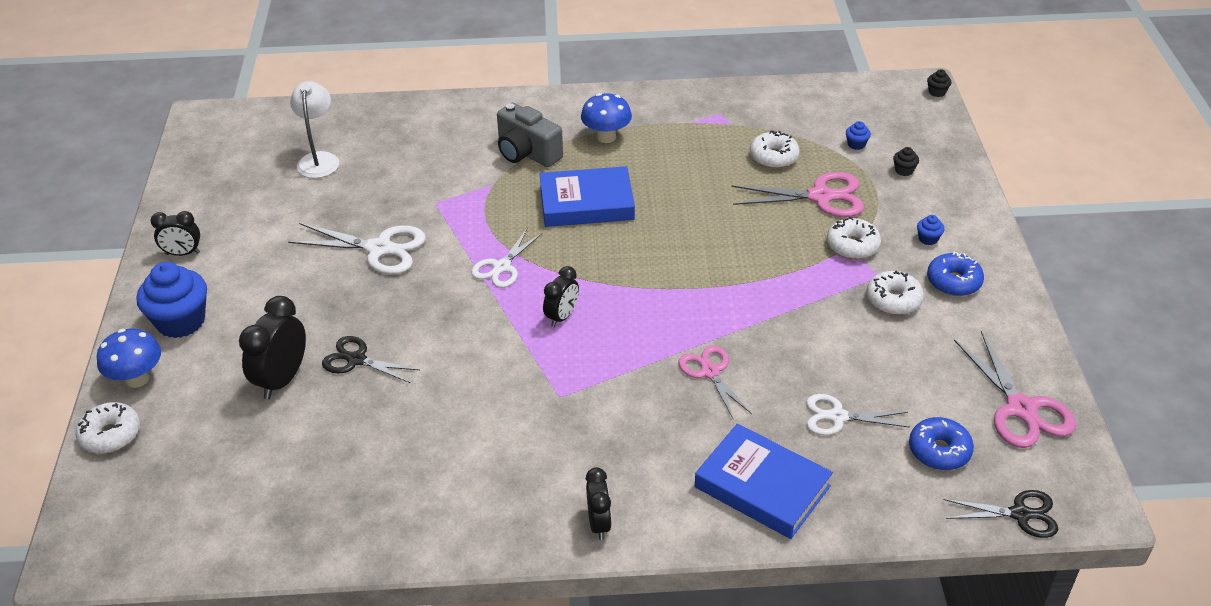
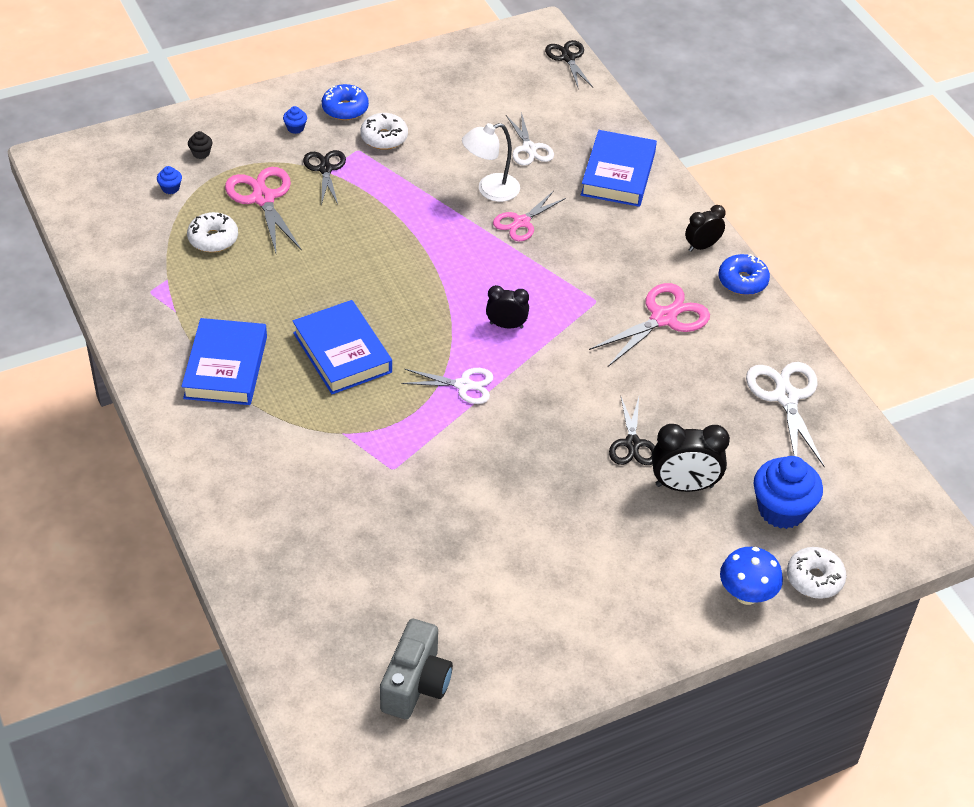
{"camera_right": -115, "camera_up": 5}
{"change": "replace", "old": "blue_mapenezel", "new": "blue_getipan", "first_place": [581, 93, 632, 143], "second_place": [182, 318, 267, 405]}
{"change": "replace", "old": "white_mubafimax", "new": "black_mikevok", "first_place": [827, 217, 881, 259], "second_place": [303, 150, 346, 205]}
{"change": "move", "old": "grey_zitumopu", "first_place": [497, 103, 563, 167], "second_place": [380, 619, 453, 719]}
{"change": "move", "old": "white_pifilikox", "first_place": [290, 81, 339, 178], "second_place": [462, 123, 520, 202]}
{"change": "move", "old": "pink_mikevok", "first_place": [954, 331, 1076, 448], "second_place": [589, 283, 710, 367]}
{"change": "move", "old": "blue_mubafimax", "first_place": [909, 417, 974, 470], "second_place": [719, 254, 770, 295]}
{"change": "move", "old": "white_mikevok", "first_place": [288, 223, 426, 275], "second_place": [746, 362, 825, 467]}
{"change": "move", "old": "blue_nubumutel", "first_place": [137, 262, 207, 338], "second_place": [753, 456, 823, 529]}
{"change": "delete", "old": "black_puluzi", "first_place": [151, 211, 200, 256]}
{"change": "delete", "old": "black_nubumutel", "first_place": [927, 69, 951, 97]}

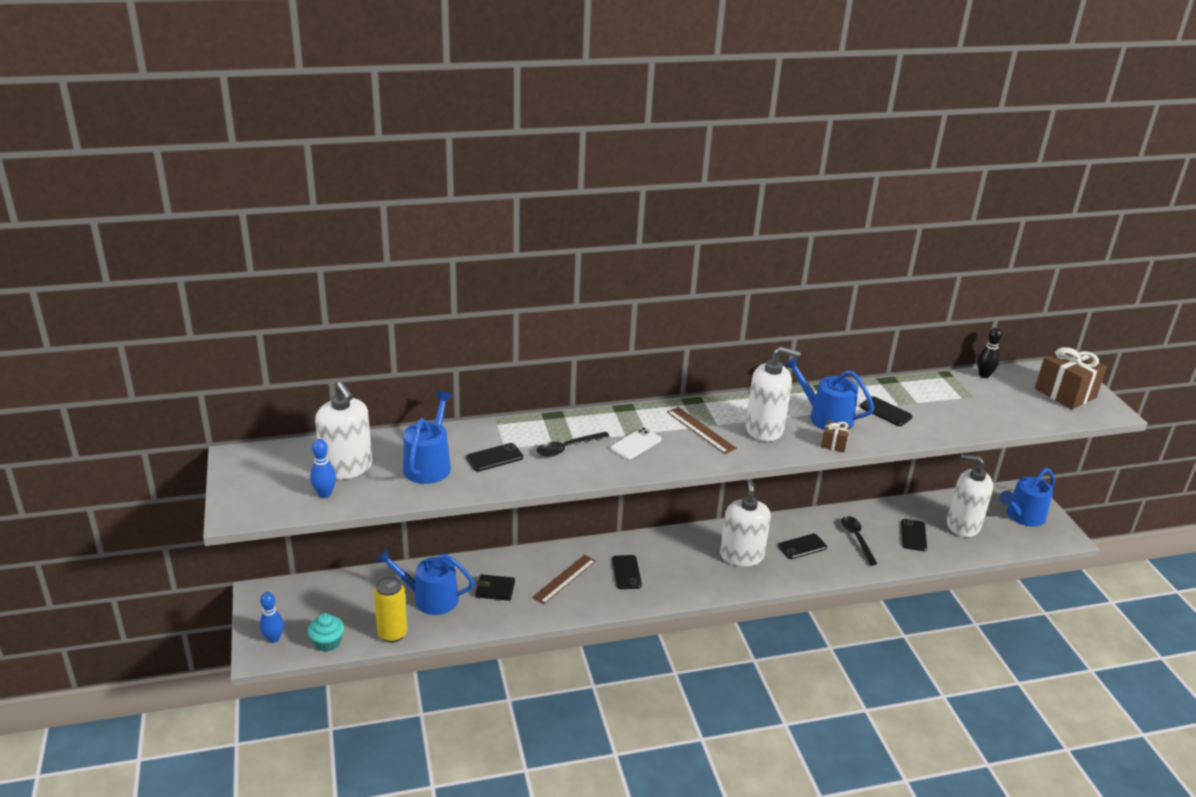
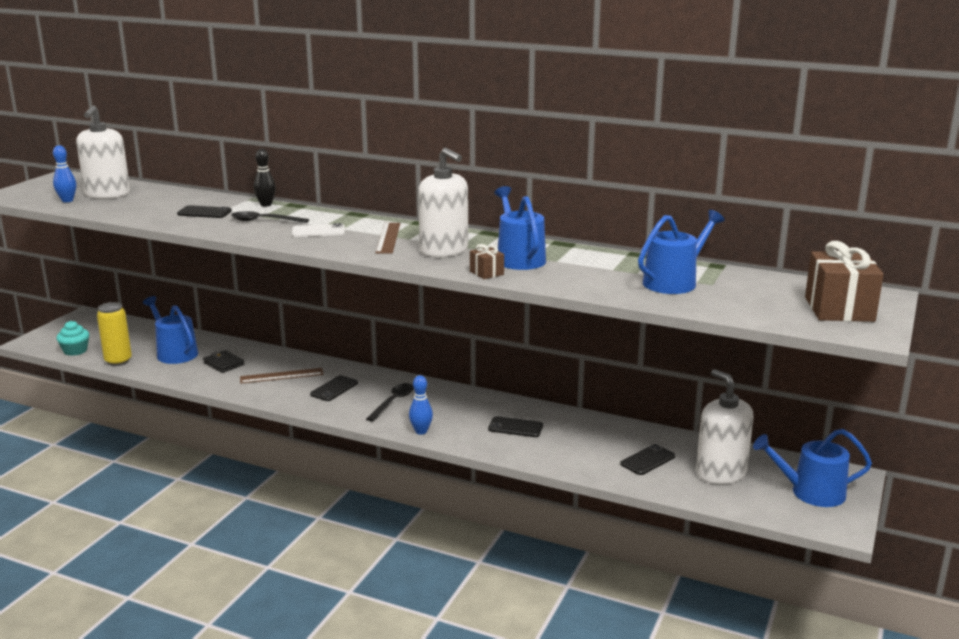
{"camera_right": 40, "camera_up": -10}
{"change": "move", "old": "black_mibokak", "first_place": [977, 328, 1002, 378], "second_place": [254, 149, 276, 207]}
{"change": "move", "old": "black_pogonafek", "first_place": [841, 516, 877, 565], "second_place": [366, 383, 414, 422]}
{"change": "move", "old": "blue_mibokak", "first_place": [259, 592, 284, 643], "second_place": [409, 375, 433, 435]}
{"change": "move", "old": "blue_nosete", "first_place": [403, 391, 453, 484], "second_place": [638, 210, 725, 294]}
{"change": "delete", "old": "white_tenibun", "first_place": [720, 479, 771, 567]}
{"change": "delete", "old": "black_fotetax", "first_place": [860, 396, 913, 426]}

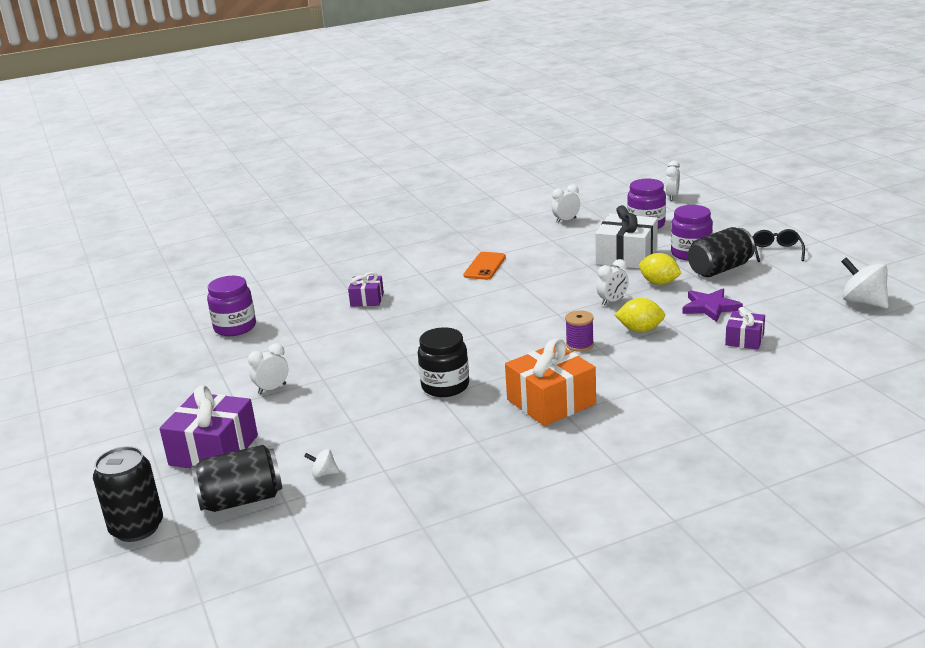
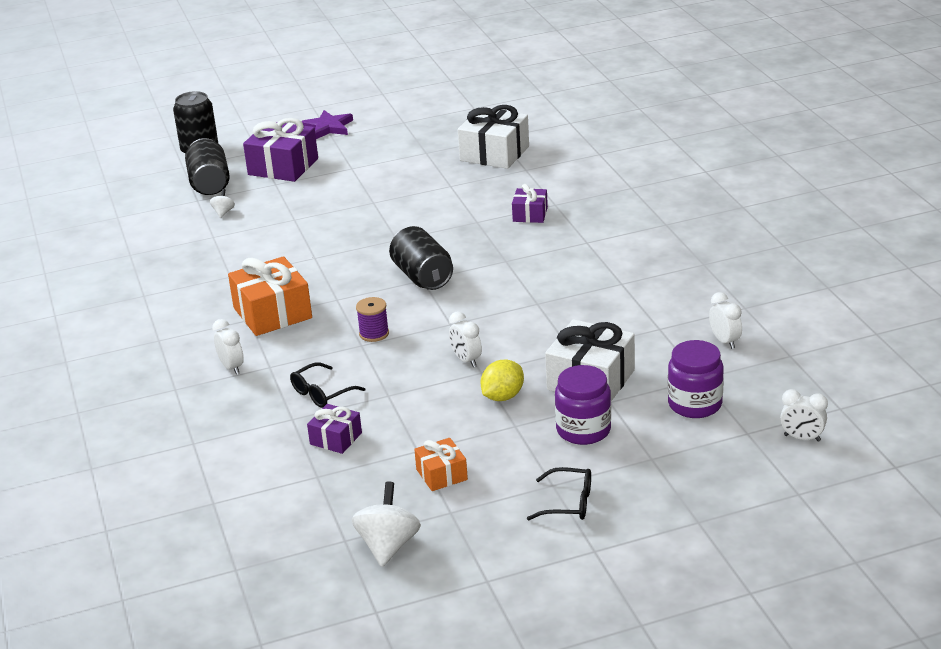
{"camera_right": 95, "camera_up": 5}
{"change": "move", "old": "white_puluzi", "first_place": [248, 343, 288, 394], "second_place": [212, 319, 244, 374]}
{"change": "insert", "new": "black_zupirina", "second_place": [290, 362, 366, 408]}
{"change": "move", "old": "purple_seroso", "first_place": [682, 289, 743, 322], "second_place": [301, 110, 353, 139]}
{"change": "rotate", "old": "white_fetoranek", "first_place": [841, 257, 889, 308], "second_place": [351, 482, 421, 567], "degrees": -45}
{"change": "move", "old": "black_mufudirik", "first_place": [688, 227, 755, 277], "second_place": [389, 226, 453, 290]}
{"change": "insert", "new": "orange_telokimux", "second_place": [414, 438, 468, 491]}
{"change": "replace", "old": "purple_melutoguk", "new": "white_telokimux", "first_place": [207, 276, 256, 336], "second_place": [458, 105, 529, 169]}
{"change": "delete", "old": "black_melutoguk", "first_place": [418, 327, 469, 397]}
{"change": "delete", "old": "orange_fotetax", "first_place": [463, 252, 506, 280]}
{"change": "delete", "old": "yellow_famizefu", "first_place": [615, 298, 665, 332]}

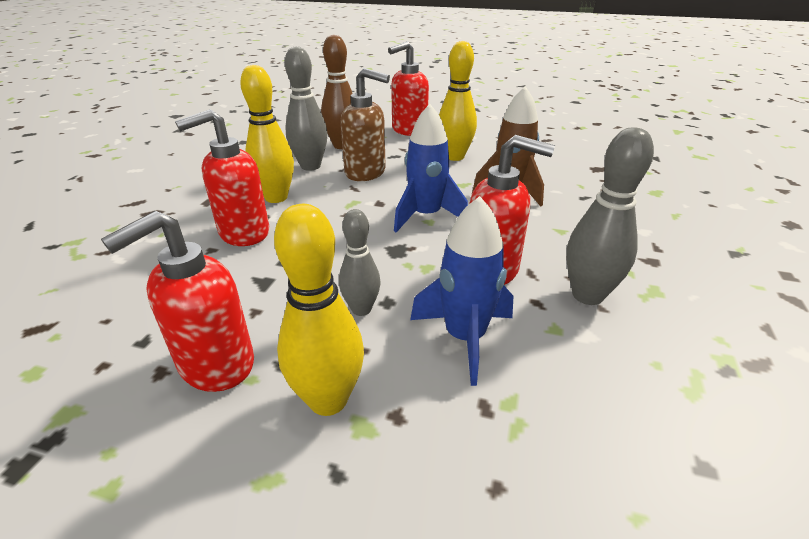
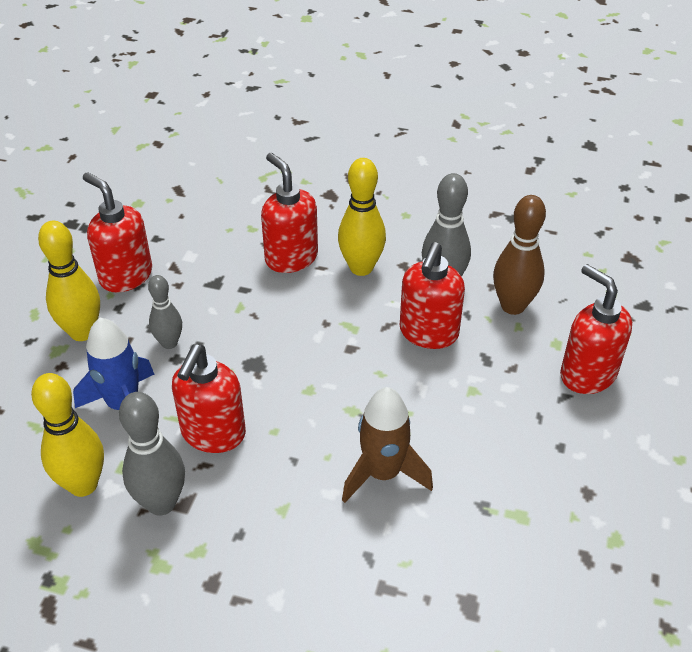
{"camera_right": 90, "camera_up": 10}
{"change": "move", "old": "yellow_mibokak", "first_place": [439, 41, 477, 161], "second_place": [31, 373, 104, 497]}
{"change": "recolor", "old": "brown_tenibun", "new": "red_tenibun", "first_place": [341, 68, 390, 181], "second_place": [400, 242, 465, 349]}
{"change": "delete", "old": "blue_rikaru", "first_place": [394, 104, 468, 233]}

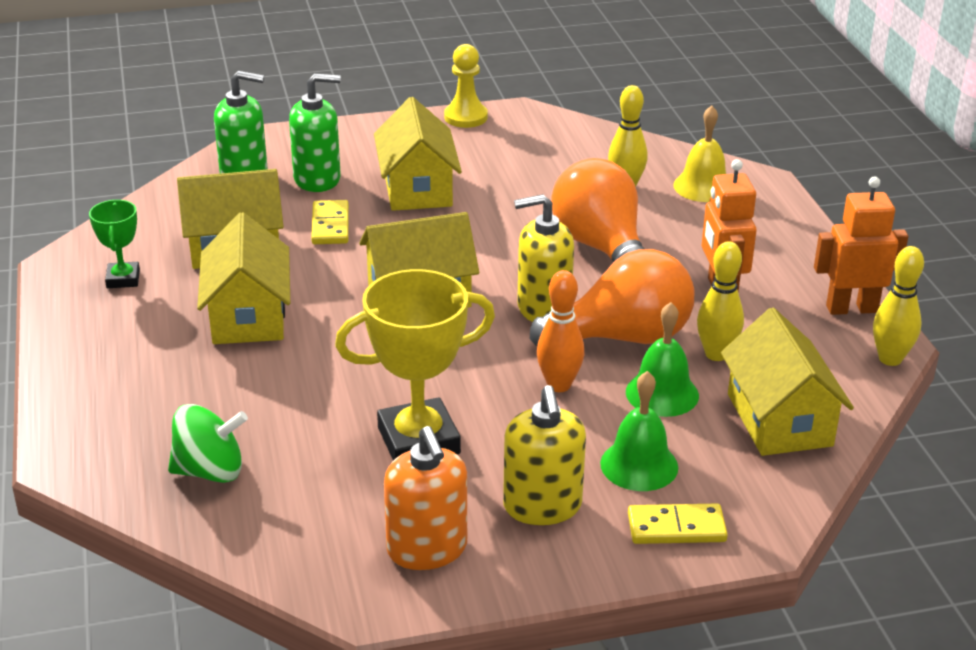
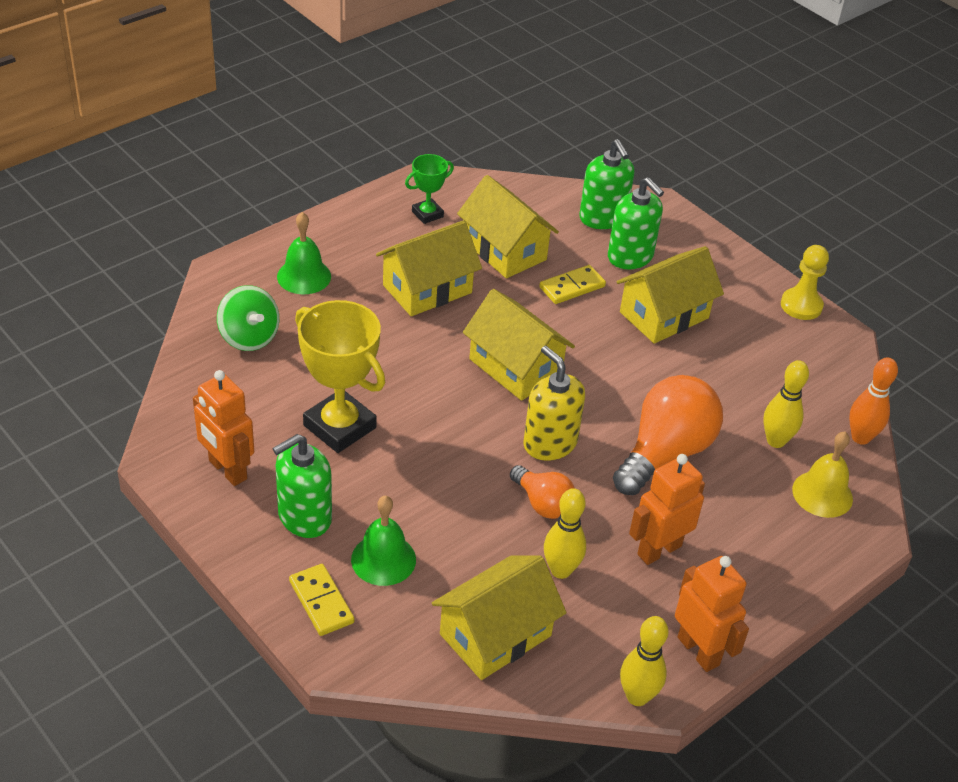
{"camera_right": 60, "camera_up": 10}
{"change": "replace", "old": "orange_tenibun", "new": "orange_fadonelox", "first_place": [384, 426, 467, 570], "second_place": [193, 370, 254, 486]}
{"change": "recolor", "old": "yellow_tenibun", "new": "green_tenibun", "first_place": [503, 385, 586, 525], "second_place": [272, 434, 332, 538]}
{"change": "move", "old": "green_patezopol", "first_place": [626, 302, 699, 417], "second_place": [277, 212, 331, 294]}
{"change": "resize", "old": "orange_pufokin", "first_place": [530, 249, 694, 346], "second_place": [510, 465, 575, 519], "factor": 0.55}
{"change": "move", "old": "orange_mibokak", "first_place": [537, 270, 584, 392], "second_place": [849, 358, 898, 445]}

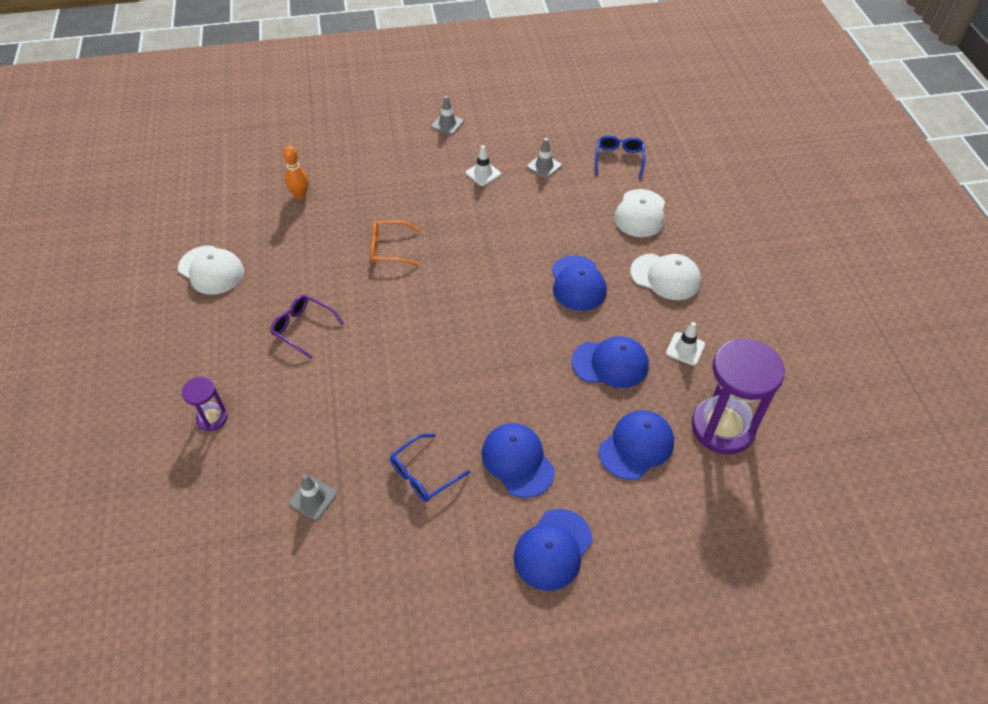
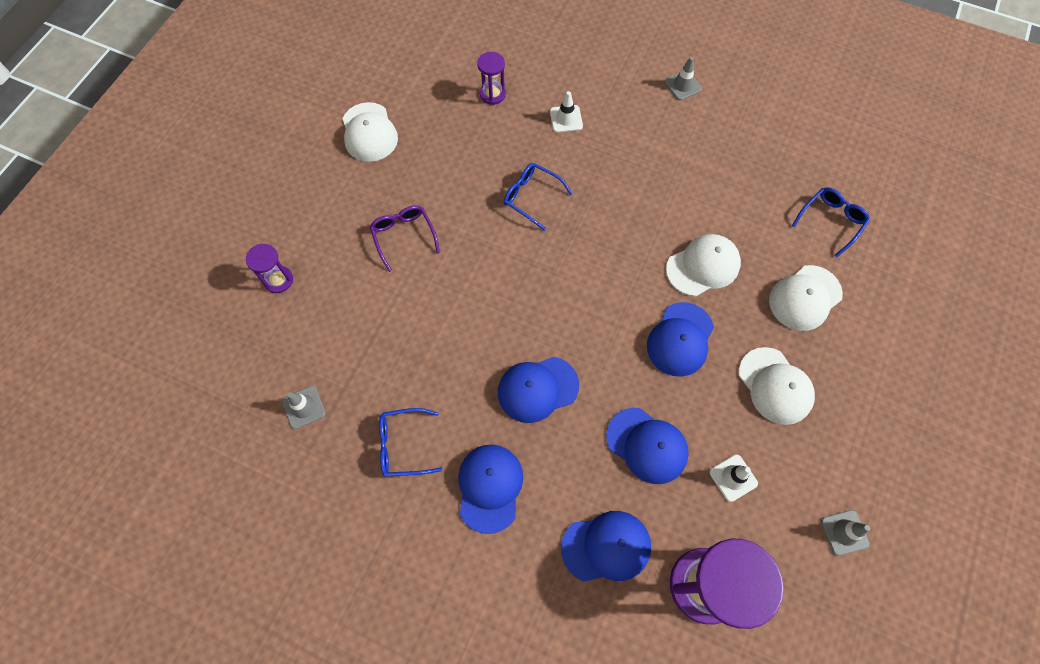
{"camera_right": 35, "camera_up": 15}
{"change": "replace", "old": "orange_mibokak", "new": "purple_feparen", "first_place": [283, 146, 309, 199], "second_place": [477, 52, 506, 105]}
{"change": "move", "old": "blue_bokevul", "first_place": [514, 509, 592, 591], "second_place": [498, 357, 579, 423]}
{"change": "recolor", "old": "orange_zupirina", "new": "blue_zupirina", "first_place": [371, 221, 421, 266], "second_place": [504, 163, 573, 231]}
{"change": "move", "old": "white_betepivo", "first_place": [466, 145, 501, 186], "second_place": [550, 91, 583, 133]}
{"change": "insert", "new": "white_bokevul", "second_place": [666, 234, 741, 296]}
{"change": "move", "old": "grey_betepivo", "first_place": [527, 138, 562, 179], "second_place": [821, 510, 870, 556]}

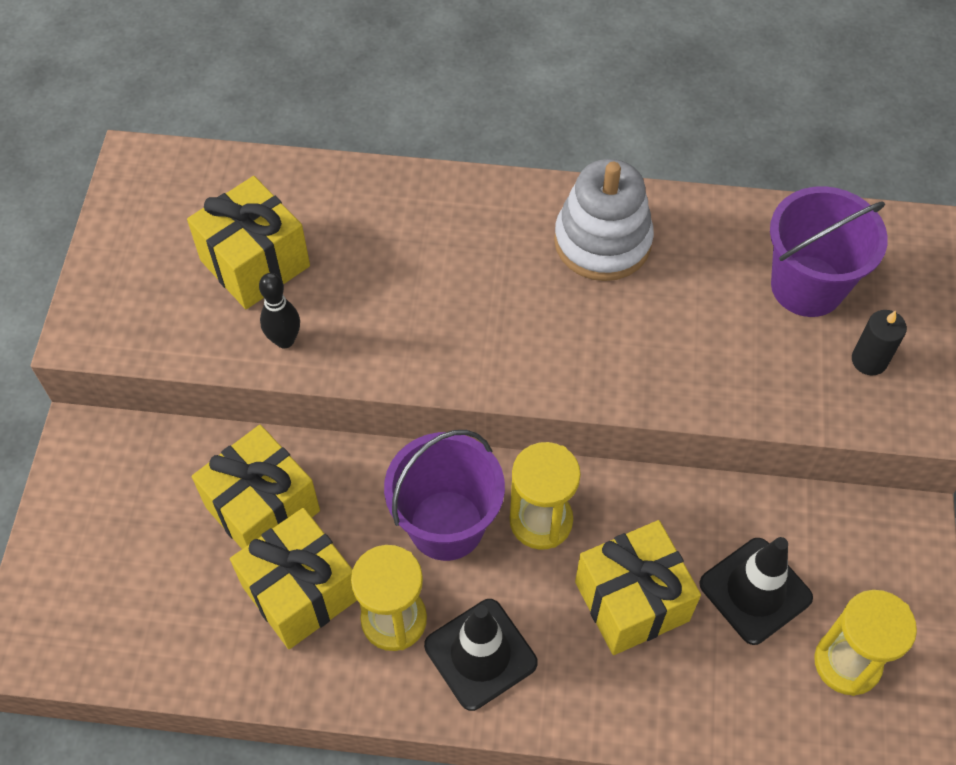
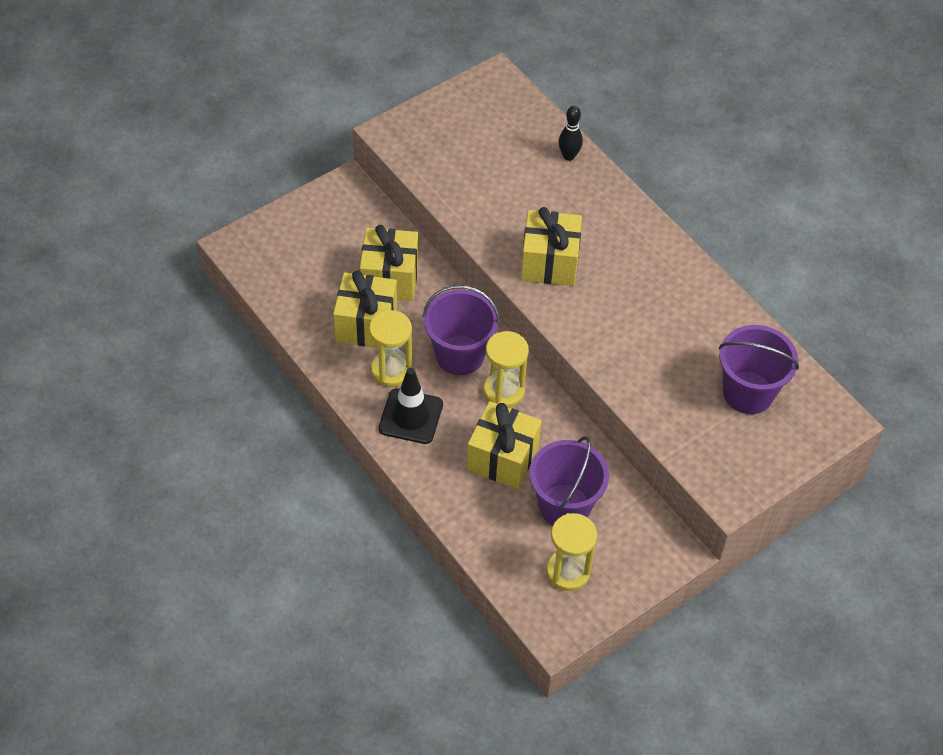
{"camera_right": 45, "camera_up": -5}
{"change": "move", "old": "yellow_telokimux", "first_place": [187, 176, 310, 309], "second_place": [521, 207, 582, 286]}
{"change": "replace", "old": "black_betepivo", "new": "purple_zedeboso", "first_place": [699, 537, 813, 645], "second_place": [529, 436, 609, 526]}
{"change": "move", "old": "black_mibokak", "first_place": [259, 273, 300, 348], "second_place": [558, 106, 583, 161]}
{"change": "delete", "old": "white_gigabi", "first_place": [554, 159, 654, 281]}
{"change": "delete", "old": "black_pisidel", "first_place": [852, 310, 907, 376]}

